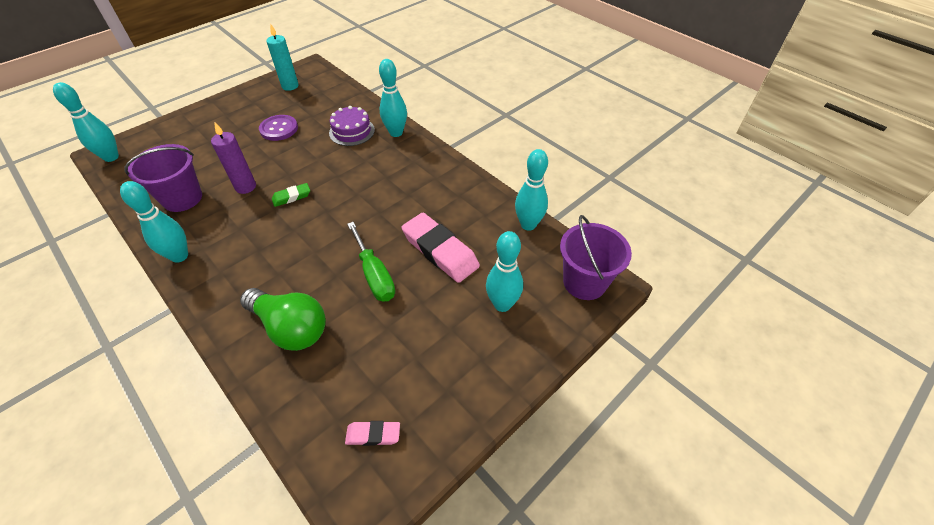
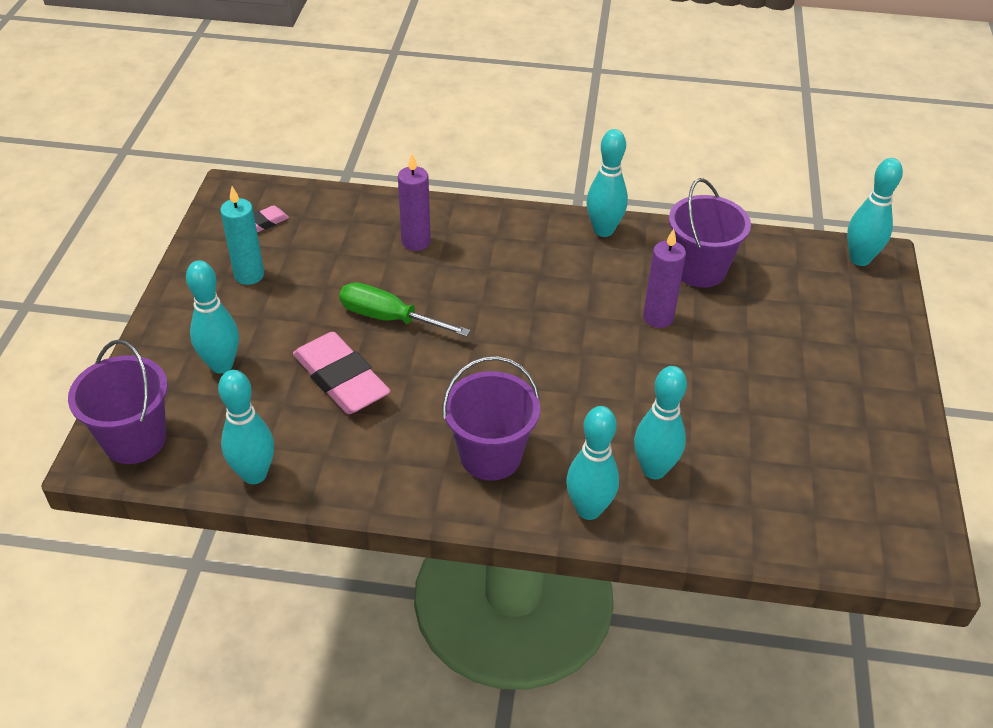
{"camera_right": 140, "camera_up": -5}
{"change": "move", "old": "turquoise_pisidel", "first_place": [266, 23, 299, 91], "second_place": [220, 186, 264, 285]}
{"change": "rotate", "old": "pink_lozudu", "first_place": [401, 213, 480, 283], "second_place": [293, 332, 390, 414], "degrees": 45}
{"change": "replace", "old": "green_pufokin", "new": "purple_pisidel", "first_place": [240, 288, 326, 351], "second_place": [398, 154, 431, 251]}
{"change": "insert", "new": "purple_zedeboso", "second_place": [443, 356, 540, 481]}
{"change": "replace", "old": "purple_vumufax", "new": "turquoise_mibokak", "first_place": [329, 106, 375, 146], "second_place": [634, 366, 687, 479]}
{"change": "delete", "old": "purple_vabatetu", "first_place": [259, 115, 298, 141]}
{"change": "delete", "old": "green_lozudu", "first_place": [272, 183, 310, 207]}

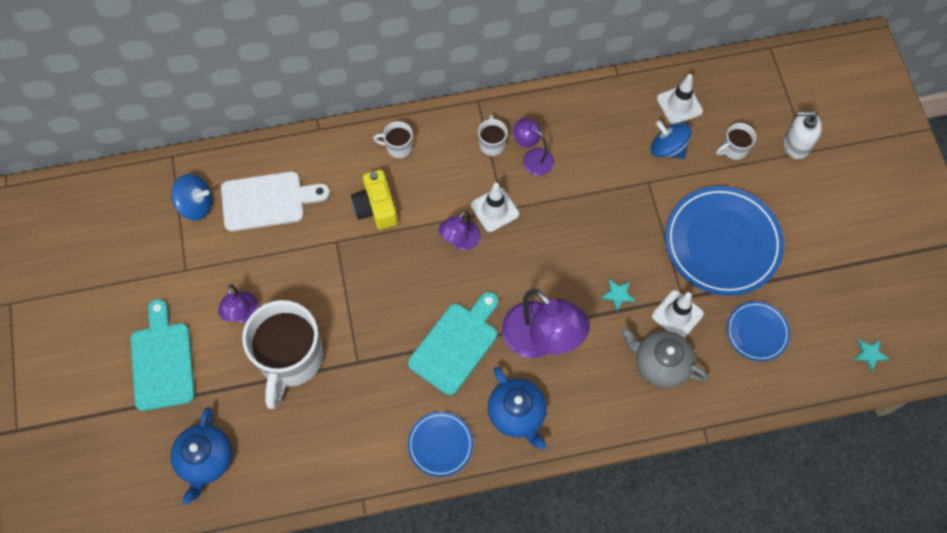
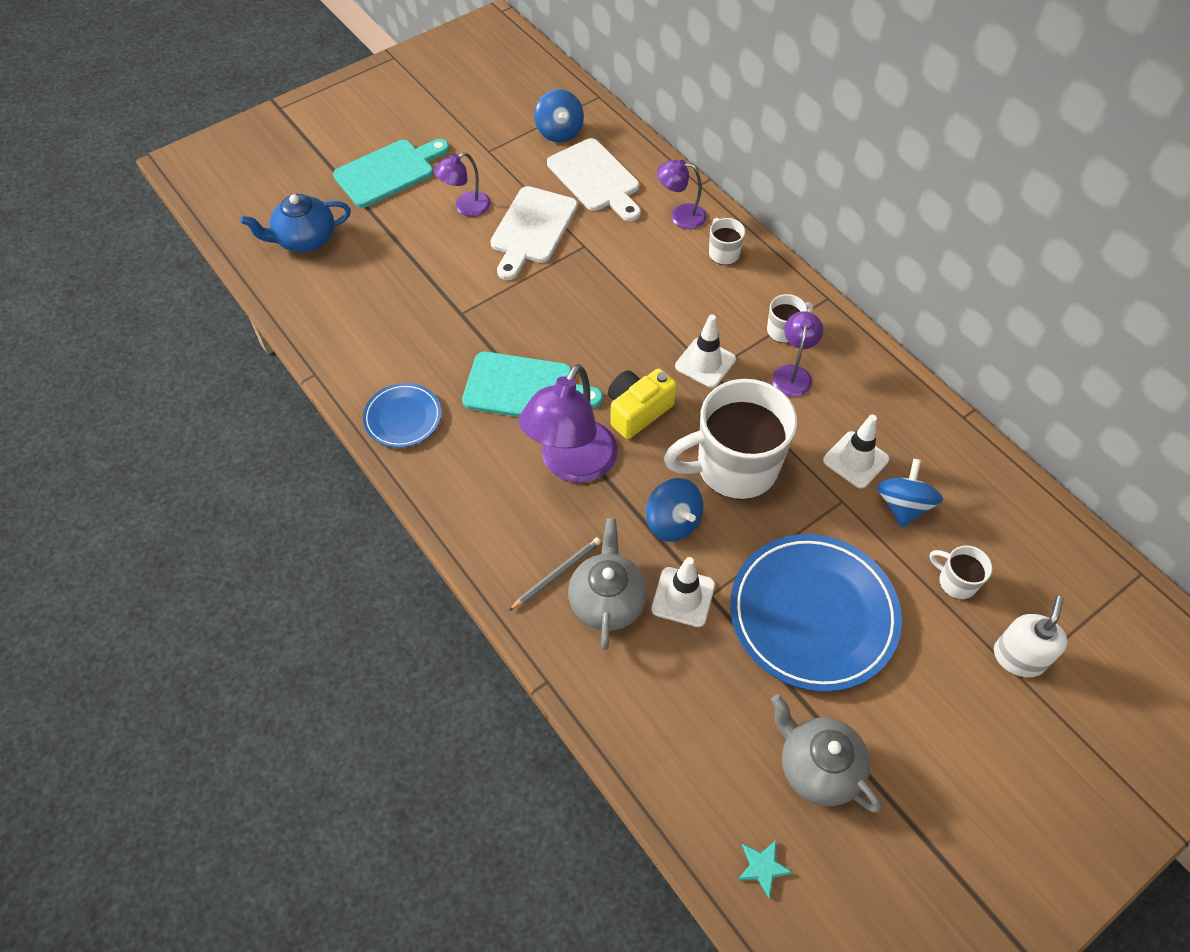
{"camera_right": 65, "camera_up": -10}
{"change": "insert", "new": "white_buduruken", "second_place": [490, 186, 578, 280]}
{"change": "insert", "new": "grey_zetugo", "second_place": [509, 537, 601, 611]}
{"change": "move", "old": "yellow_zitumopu", "first_place": [351, 170, 398, 230], "second_place": [608, 368, 677, 439]}
{"change": "replace", "old": "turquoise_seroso", "new": "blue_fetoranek", "first_place": [601, 279, 636, 311], "second_place": [646, 478, 703, 542]}
{"change": "move", "old": "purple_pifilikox", "first_place": [439, 211, 481, 250], "second_place": [657, 160, 707, 229]}
{"change": "move", "old": "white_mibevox", "first_place": [242, 300, 323, 409], "second_place": [664, 379, 797, 500]}
{"change": "insert", "new": "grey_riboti", "second_place": [771, 694, 882, 813]}
{"change": "move", "old": "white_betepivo", "first_place": [657, 74, 703, 125], "second_place": [823, 414, 889, 488]}
{"change": "rotate", "old": "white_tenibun", "first_place": [784, 111, 822, 159], "second_place": [994, 596, 1068, 677], "degrees": 45}
{"change": "delete", "old": "blue_riboti", "first_place": [488, 367, 547, 450]}
{"change": "delete", "old": "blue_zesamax", "first_place": [727, 301, 790, 362]}

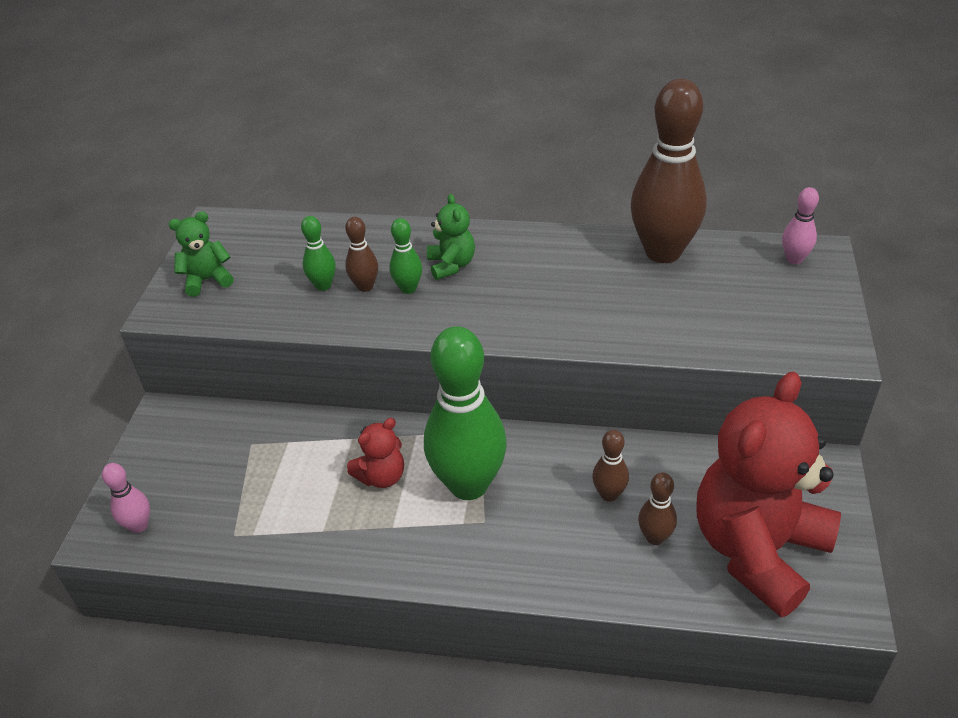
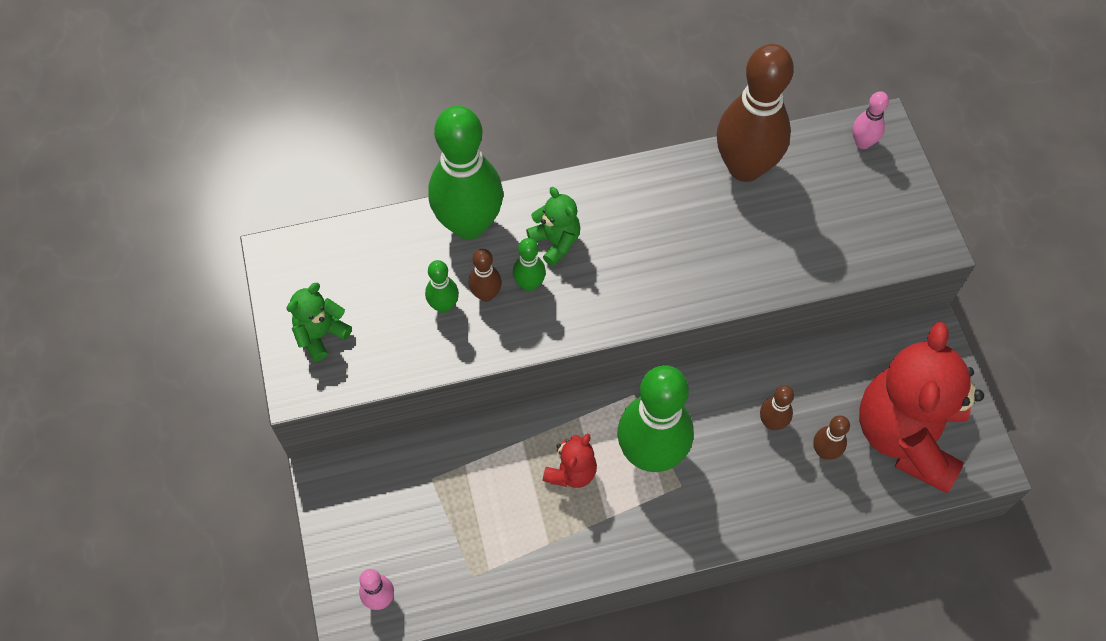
{"camera_right": -25, "camera_up": 20}
{"change": "insert", "new": "green_mibokak", "second_place": [428, 106, 503, 240]}

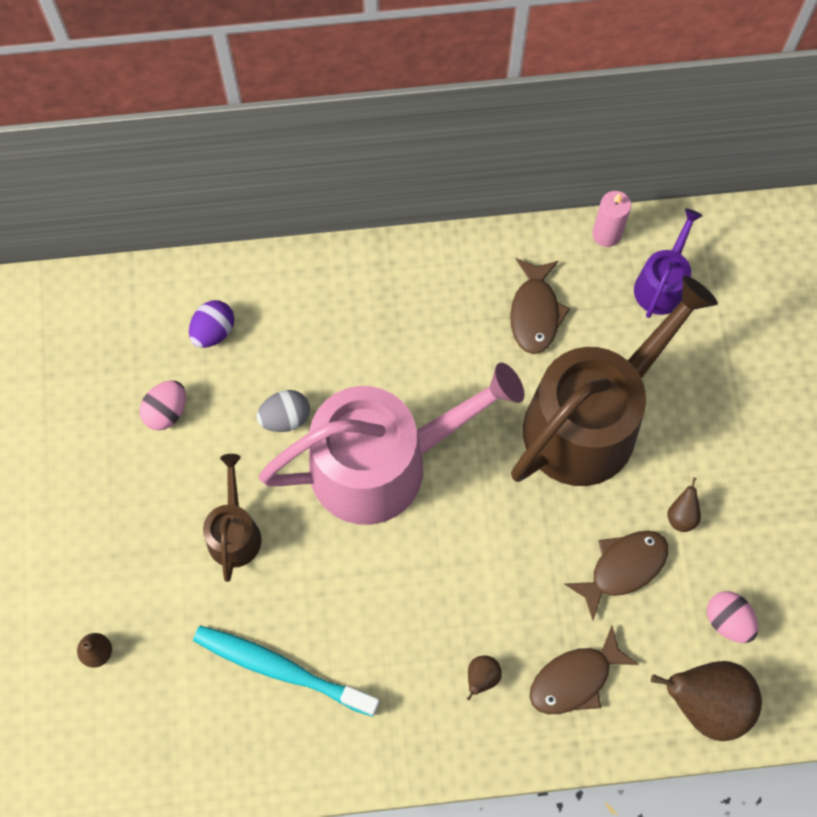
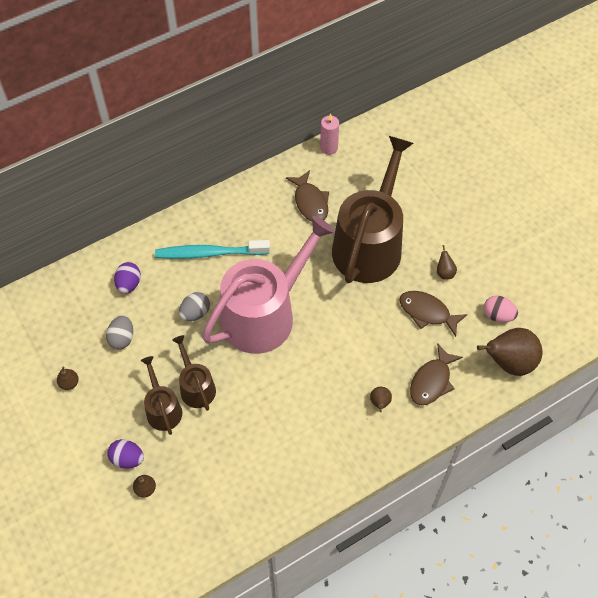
{"camera_right": -25, "camera_up": -10}
{"change": "insert", "new": "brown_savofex", "second_place": [57, 366, 79, 390]}
{"change": "recolor", "old": "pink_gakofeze", "new": "grey_gakofeze", "first_place": [139, 380, 186, 430], "second_place": [106, 315, 133, 350]}
{"change": "insert", "new": "purple_gakofeze", "second_place": [107, 439, 144, 469]}
{"change": "insert", "new": "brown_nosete", "second_place": [141, 356, 182, 435]}
{"change": "move", "old": "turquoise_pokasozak", "first_place": [193, 625, 380, 717], "second_place": [155, 240, 270, 259]}
{"change": "rotate", "old": "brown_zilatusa", "first_place": [564, 531, 668, 620], "second_place": [399, 291, 468, 337], "degrees": -90}
{"change": "delete", "old": "purple_nosete", "first_place": [634, 208, 703, 318]}

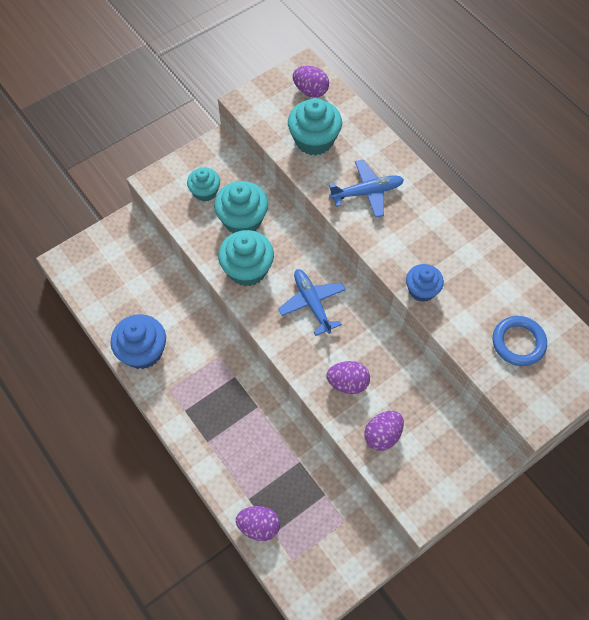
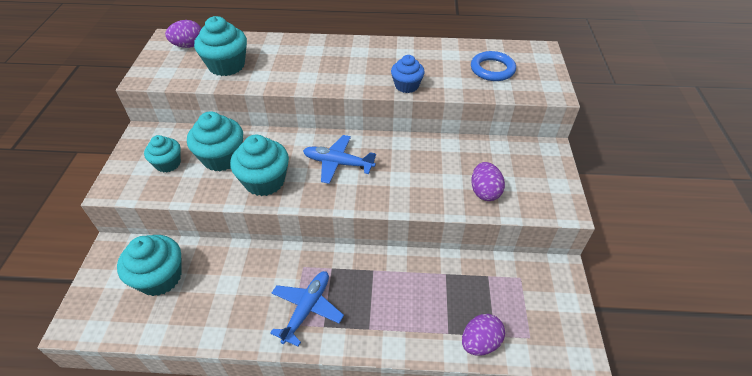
{"camera_right": -50, "camera_up": -15}
{"change": "insert", "new": "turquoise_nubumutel", "second_place": [117, 235, 181, 296]}
{"change": "move", "old": "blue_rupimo", "first_place": [329, 159, 404, 218], "second_place": [270, 271, 344, 347]}
{"change": "delete", "old": "blue_nubumutel", "first_place": [111, 314, 166, 369]}
{"change": "delete", "old": "purple_gakofeze", "first_place": [326, 361, 370, 394]}

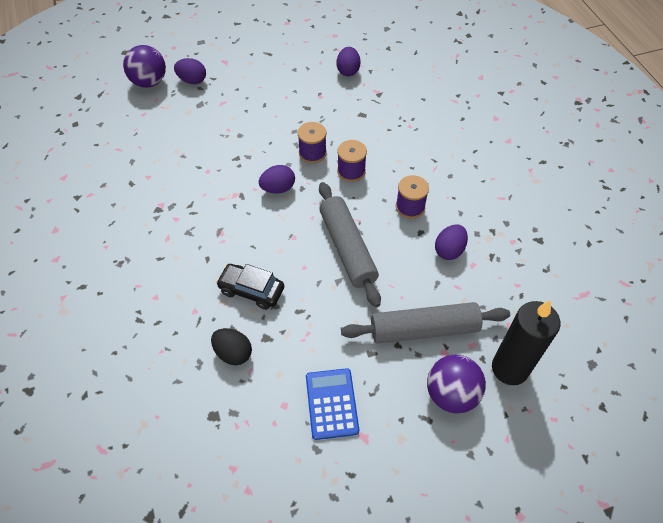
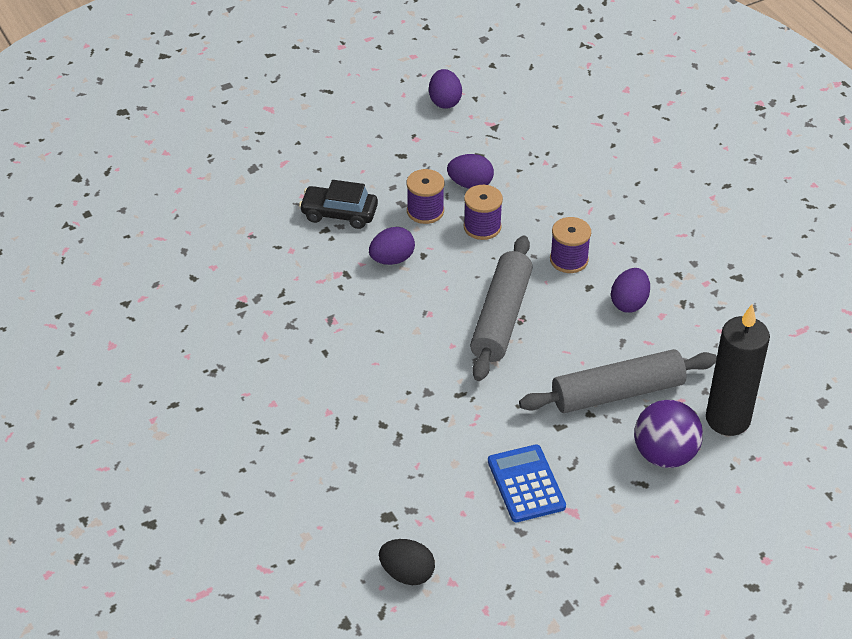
{"camera_right": -10, "camera_up": -10}
{"change": "move", "old": "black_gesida", "first_place": [216, 264, 284, 310], "second_place": [299, 180, 378, 229]}
{"change": "move", "old": "black_gakofeze", "first_place": [211, 328, 252, 365], "second_place": [379, 539, 435, 585]}
{"change": "move", "old": "purple_gakofeze", "first_place": [174, 58, 206, 84], "second_place": [447, 154, 494, 189]}
{"change": "rotate", "old": "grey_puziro", "first_place": [319, 182, 381, 307], "second_place": [470, 235, 533, 381], "degrees": 45}
{"change": "delete", "old": "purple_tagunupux", "first_place": [123, 45, 166, 88]}

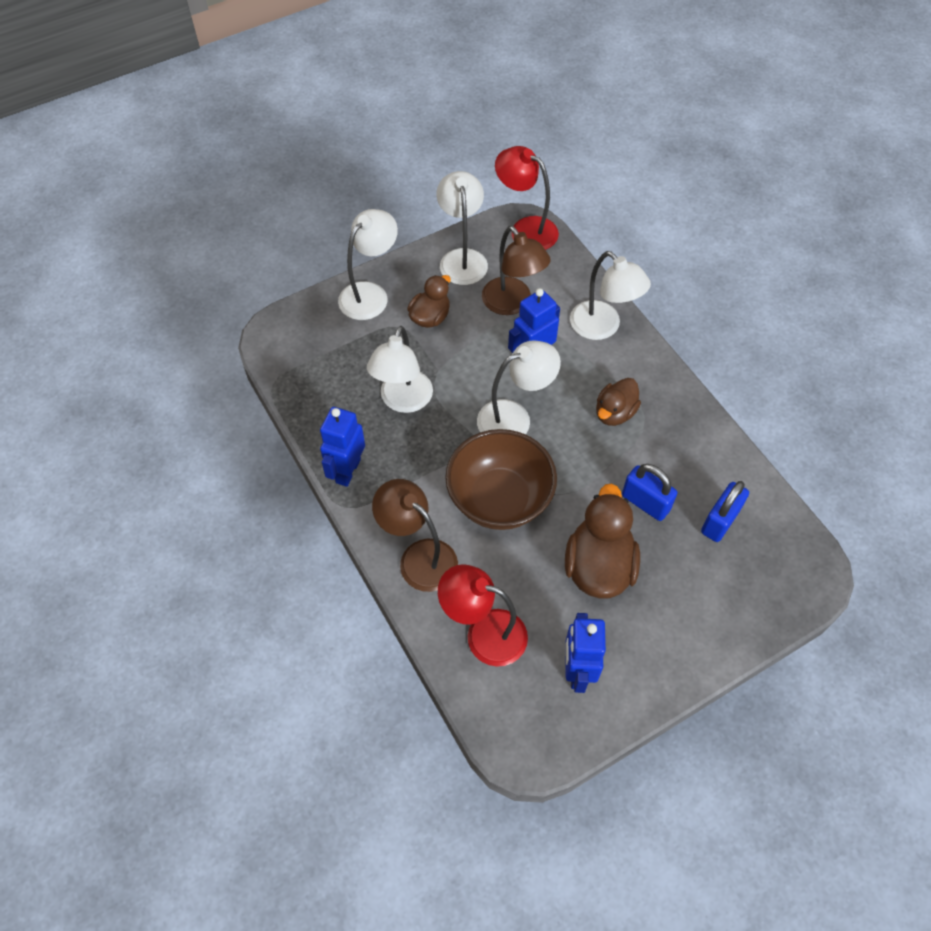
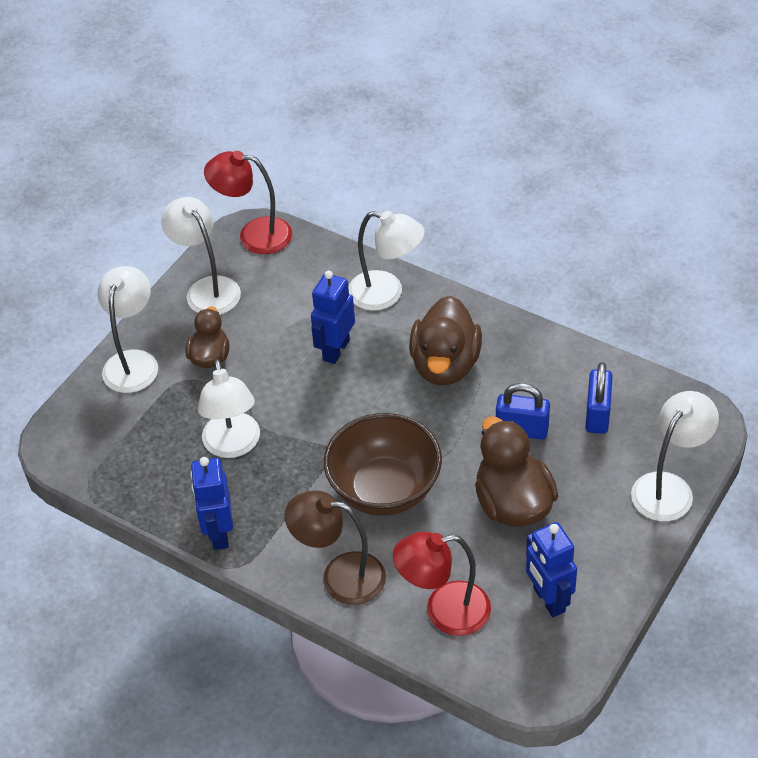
{"camera_right": -25, "camera_up": -10}
{"change": "resize", "old": "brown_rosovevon", "first_place": [596, 378, 641, 426], "second_place": [409, 296, 482, 385], "factor": 1.65}
{"change": "move", "old": "white_pifilikox", "first_place": [477, 340, 561, 435], "second_place": [631, 391, 719, 521]}
{"change": "delete", "old": "brown_pifilikox", "first_place": [482, 226, 551, 315]}

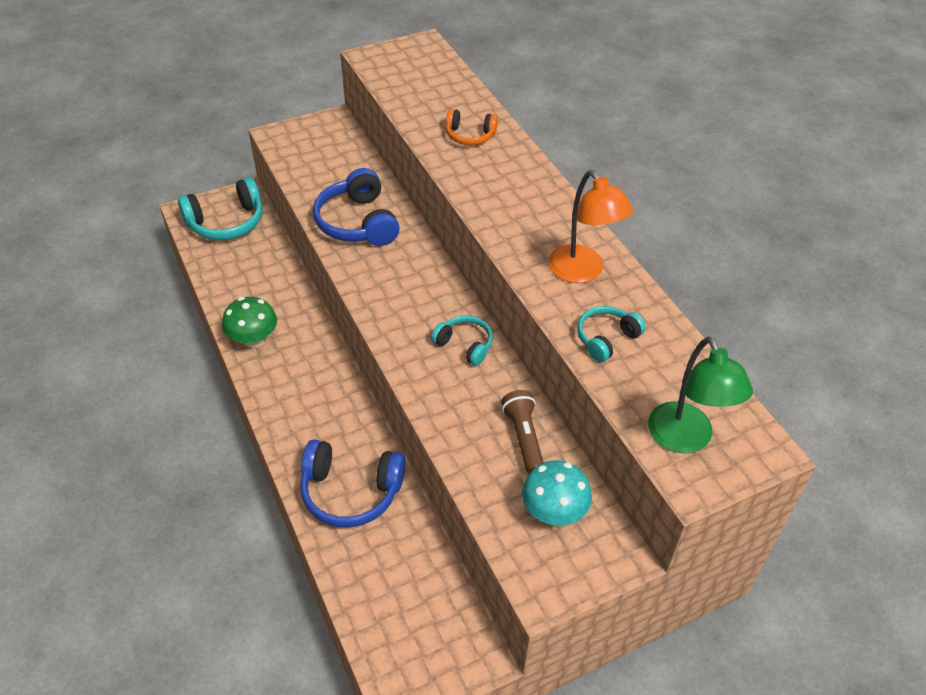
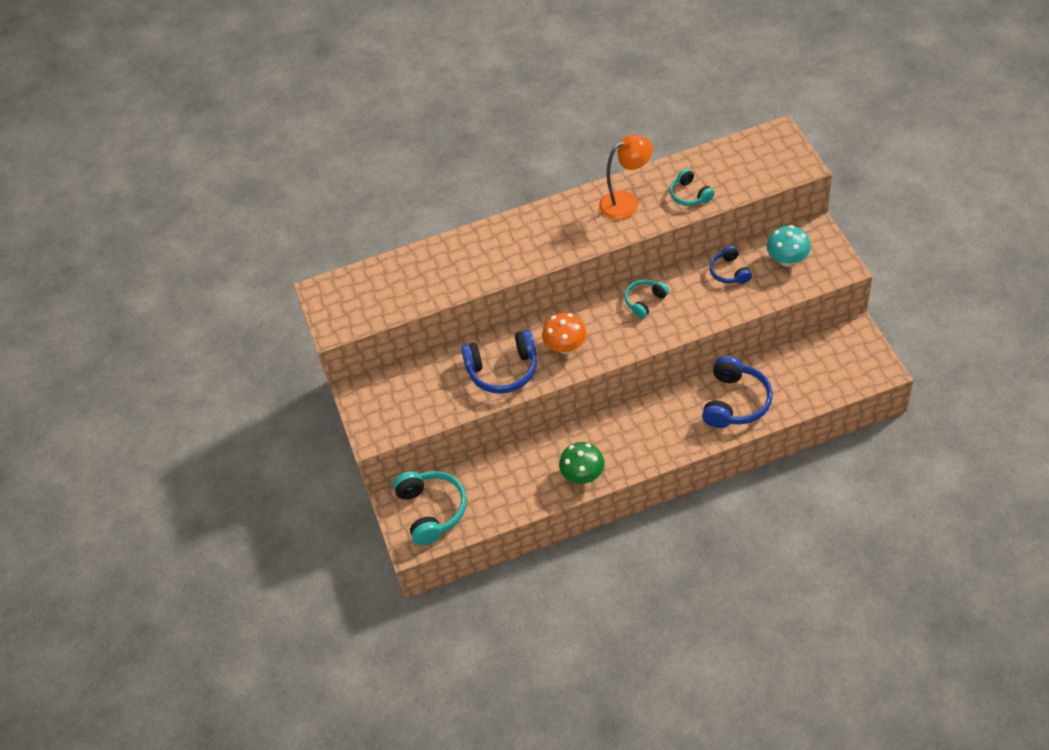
{"camera_right": -75, "camera_up": 5}
{"change": "insert", "new": "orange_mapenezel", "second_place": [542, 313, 587, 354]}
{"change": "replace", "old": "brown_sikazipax", "new": "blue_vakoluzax", "first_place": [501, 390, 544, 474], "second_place": [709, 245, 752, 284]}
{"change": "delete", "old": "orange_vakoluzax", "first_place": [446, 109, 498, 145]}
{"change": "delete", "old": "green_pifilikox", "first_place": [648, 336, 753, 453]}

